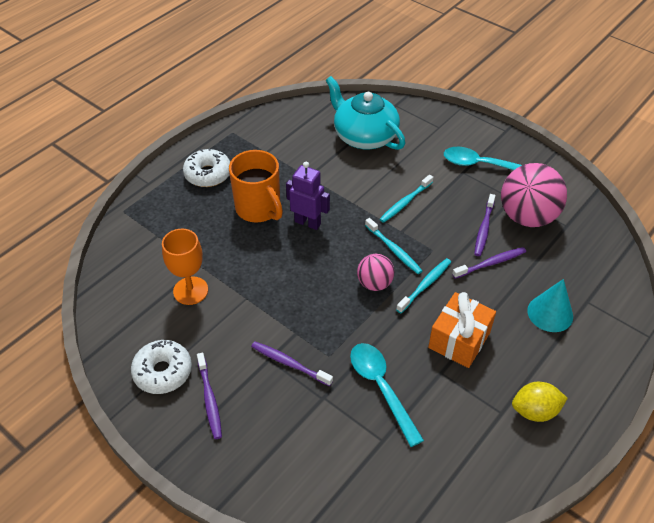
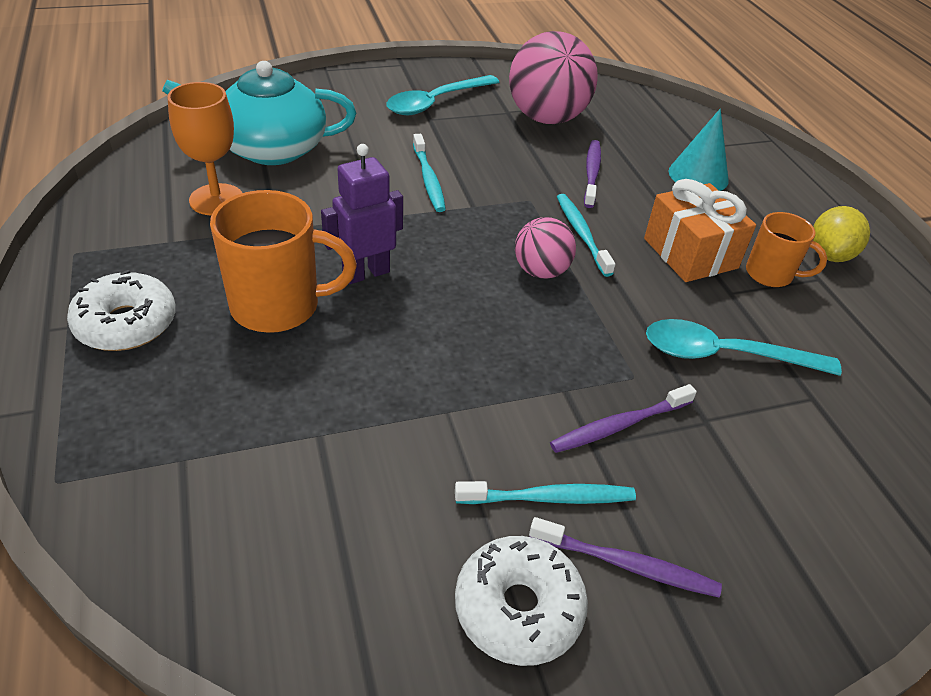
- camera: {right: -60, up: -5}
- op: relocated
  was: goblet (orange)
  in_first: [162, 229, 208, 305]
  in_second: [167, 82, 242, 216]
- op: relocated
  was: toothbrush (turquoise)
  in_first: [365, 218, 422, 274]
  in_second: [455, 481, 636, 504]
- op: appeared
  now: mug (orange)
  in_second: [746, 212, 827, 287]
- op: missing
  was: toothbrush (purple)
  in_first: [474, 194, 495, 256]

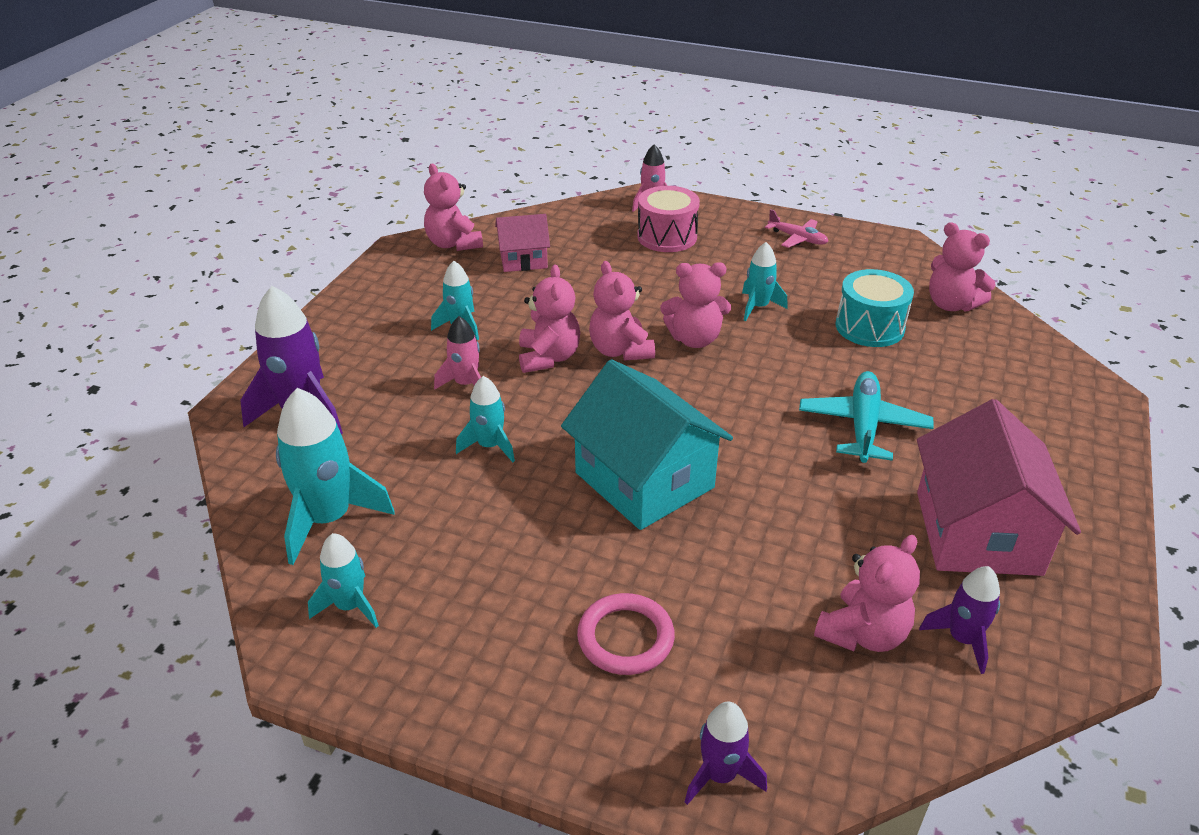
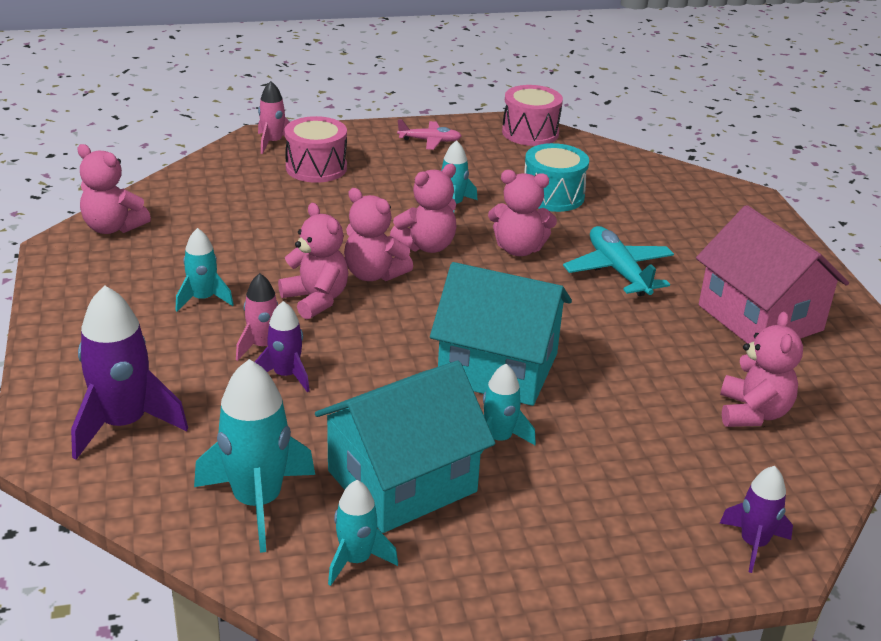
- camera: {right: -35, up: -5}
- op: relocated
  was: rocket (purple)
  in_first: [919, 566, 1000, 674]
  in_second: [255, 301, 310, 392]
- op: appeared
  now: house (turquoise)
  in_second: [315, 361, 495, 533]
- op: relocated
  was: rocket (turquoise)
  in_first: [456, 376, 515, 462]
  in_second: [481, 364, 536, 453]
- op: relocated
  was: teddy bear (pink)
  in_first: [929, 222, 995, 311]
  in_second: [488, 170, 557, 256]
- op: appeared
  now: drum (pink)
  in_second: [502, 85, 563, 146]
- op: missing
  was: house (pink)
  in_first: [495, 214, 550, 272]
- op: missing
  was: ring (pink)
  in_first: [577, 593, 675, 675]

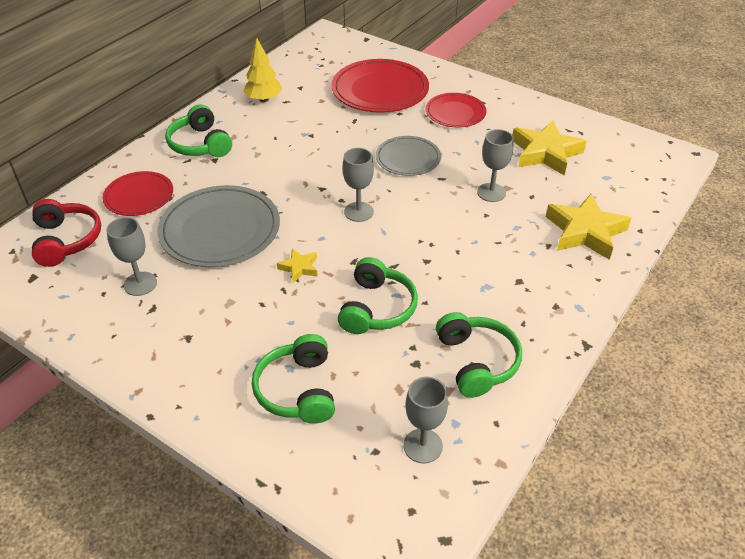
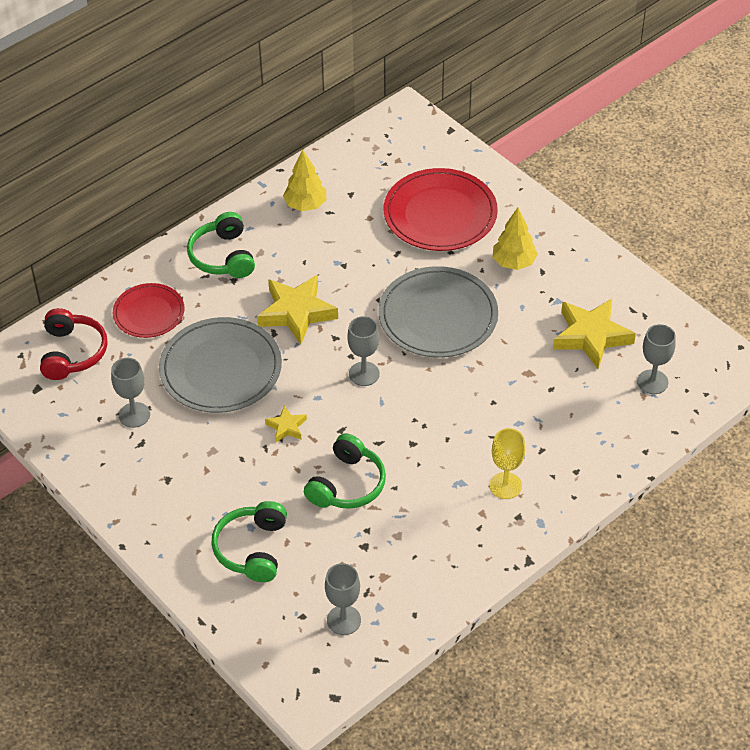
- camera: {right: 15, up: 5}
- op: relocated
  was: star (yellow)
  in_first: [546, 193, 631, 260]
  in_second: [257, 275, 338, 345]
- op: size
  was: plate (grey)
  in_first: [376, 136, 441, 176]
  in_second: [379, 266, 498, 358]
  ratio: 1.66
- op: appeared
  now: goblet (yellow)
  in_second: [489, 428, 525, 499]
- op: exchanged
  was: plate (red)
  now: tree (yellow)
  in_first: [425, 93, 487, 127]
  in_second: [493, 208, 538, 270]
- op: relocated
  was: goblet (grey)
  in_first: [477, 129, 514, 202]
  in_second: [637, 324, 676, 394]
- op: missing
  was: headphones (green)
  in_first: [436, 312, 522, 398]

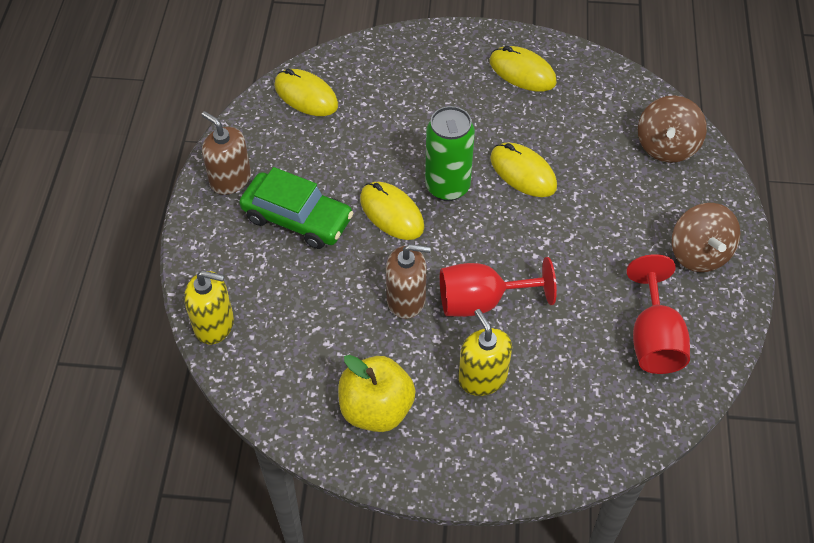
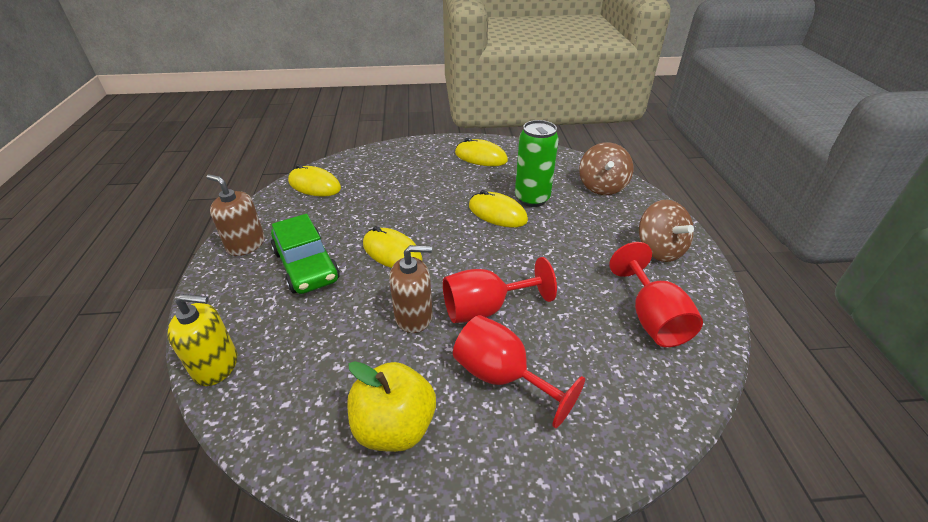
- camera: {right: -10, up: -15}
- op: spun
  was: car (green)
  in_first: [239, 167, 353, 249]
  in_second: [271, 214, 340, 294]
  clockwise: 45
- op: exchanged
  was: soap dispenser (yellow)
  now: goblet (red)
  in_first: [458, 309, 512, 396]
  in_second: [453, 315, 585, 428]
- op: relocated
  was: can (green)
  in_first: [425, 106, 475, 201]
  in_second: [515, 120, 559, 207]

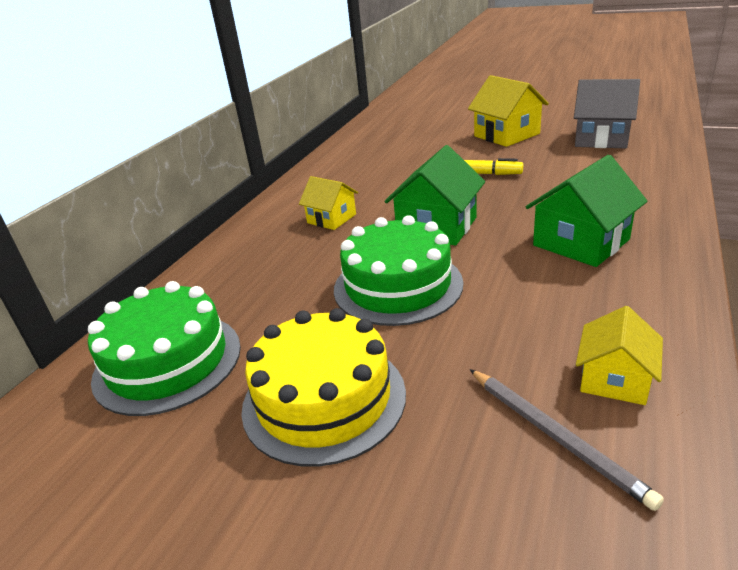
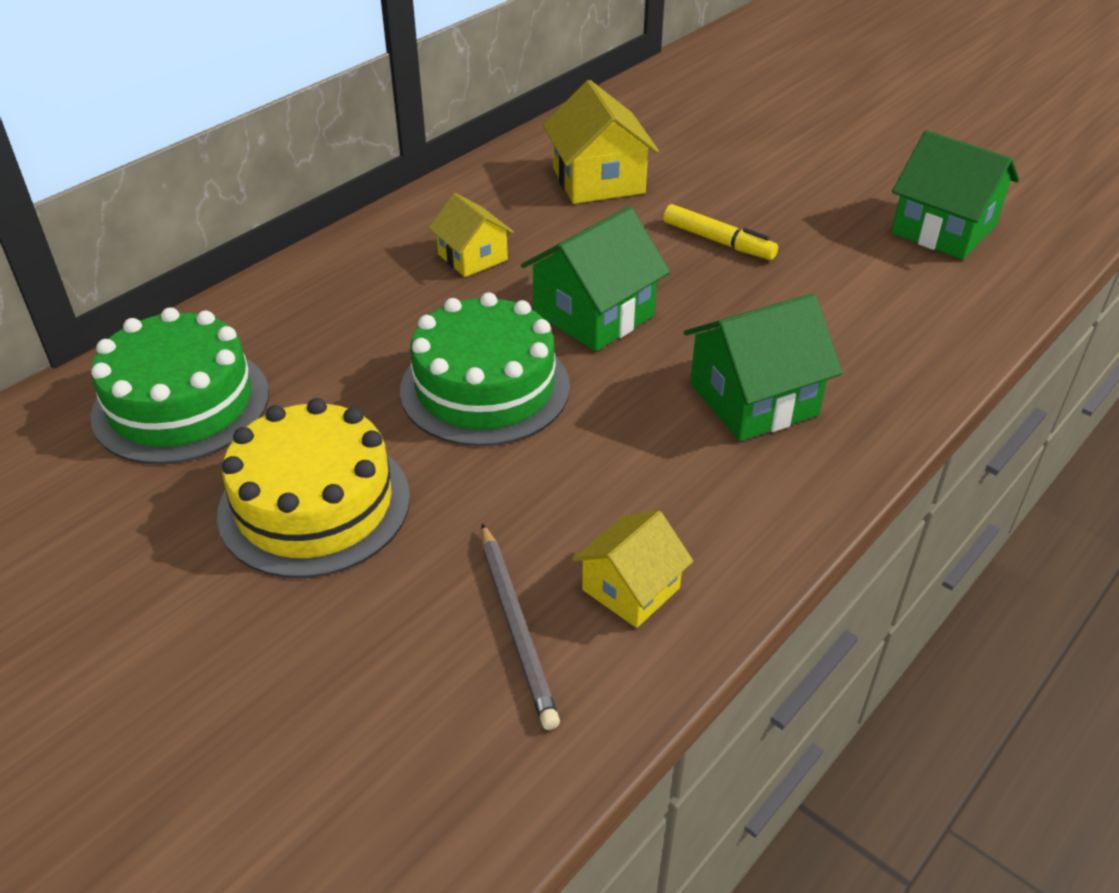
- camera: {right: 15, up: 10}
- op: relocated
  was: house (yellow)
  in_first: [468, 75, 549, 147]
  in_second: [543, 80, 659, 204]
- op: colour
  was: house (grey)
  now: house (green)
  in_first: [574, 79, 640, 148]
  in_second: [891, 130, 1019, 260]

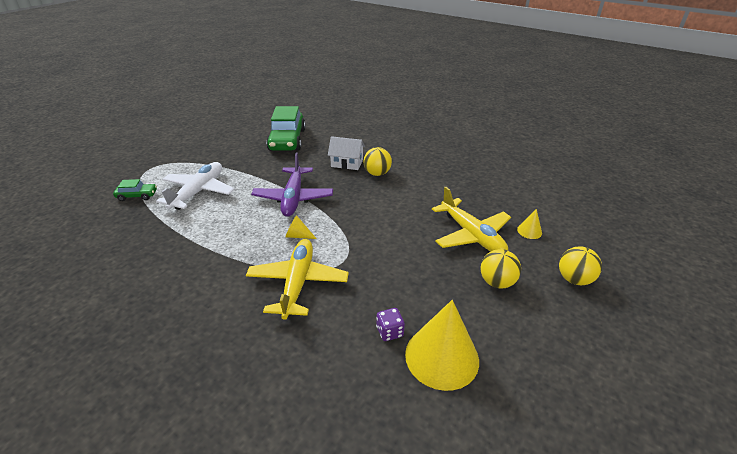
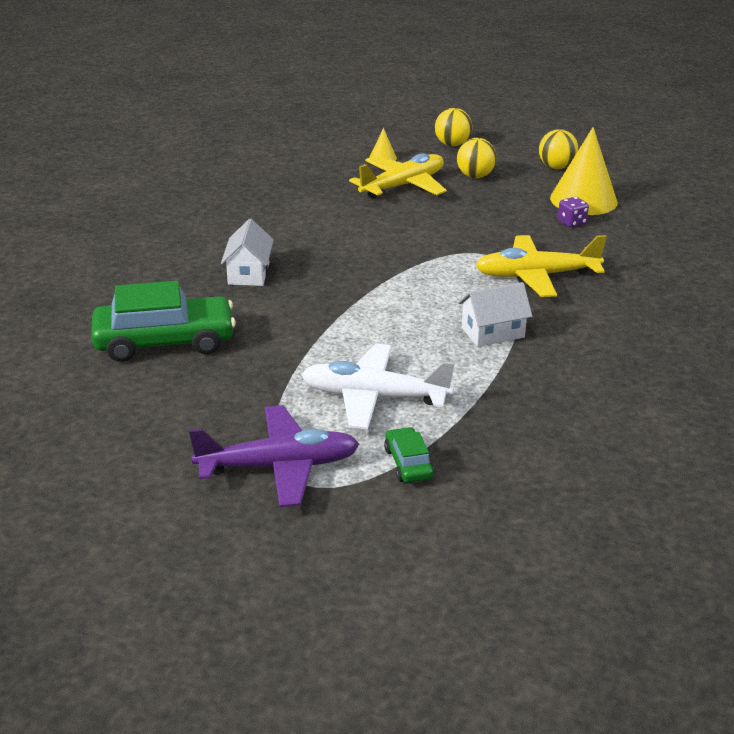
- camera: {right: -100, up: -5}
- op: relocated
  was: plane (purple)
  in_first: [251, 153, 333, 217]
  in_second: [189, 405, 359, 507]
- op: appeared
  now: house (white)
  in_second: [458, 282, 532, 347]
- op: relocated
  was: ball (yellow)
  in_first: [363, 147, 392, 176]
  in_second: [539, 129, 578, 169]
- op: missing
  was: cone (yellow)
  in_first: [285, 215, 317, 239]

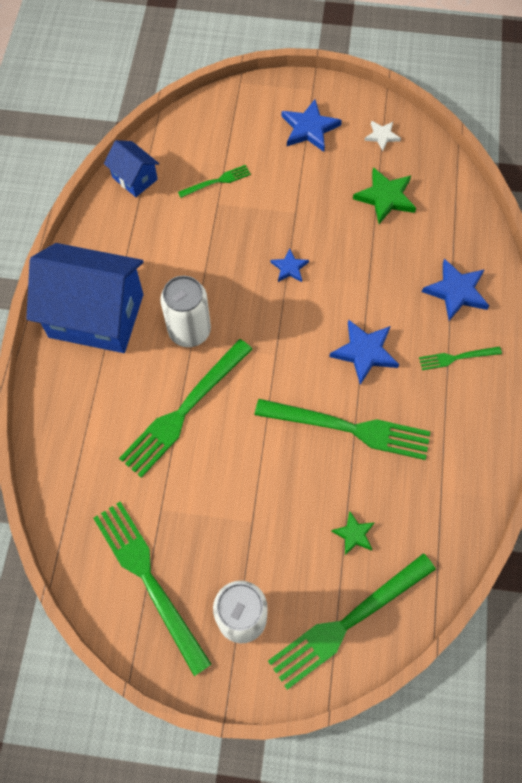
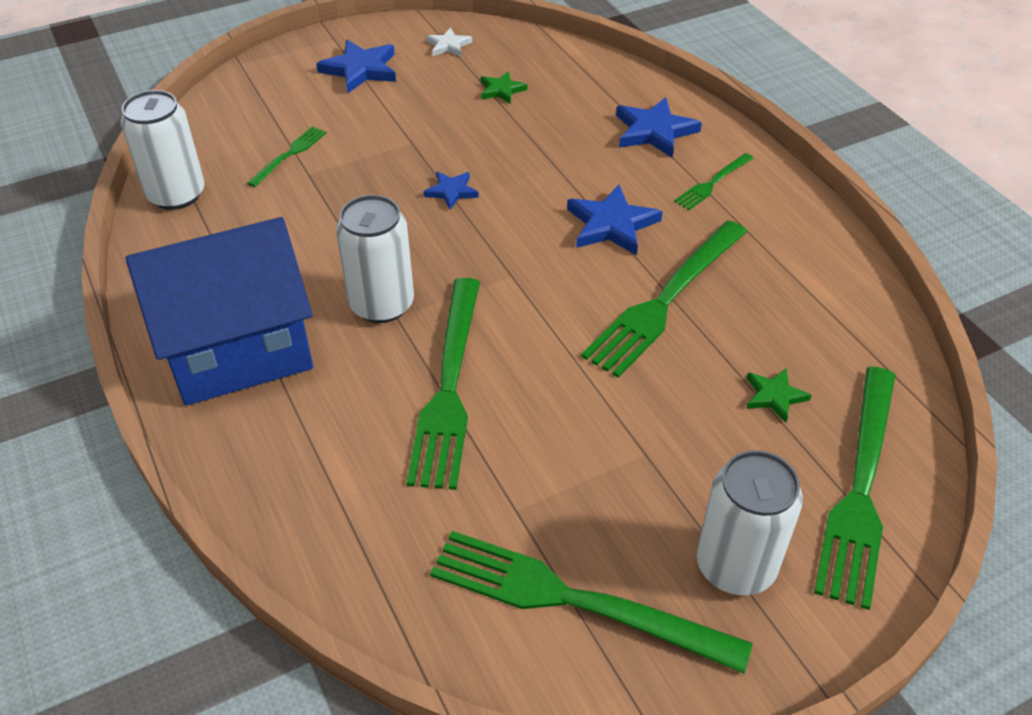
- camera: {right: -35, up: -20}
- op: exchanged
  was: house (blue)
  now: can (white)
  in_first: [104, 140, 159, 197]
  in_second: [121, 90, 205, 210]
- op: size
  was: star (green)
  in_first: [353, 167, 416, 224]
  in_second: [481, 71, 528, 104]
  ratio: 0.59
- op: spun
  was: fork (green)
  in_first: [255, 399, 431, 460]
  in_second: [581, 221, 747, 378]
  clockwise: 150

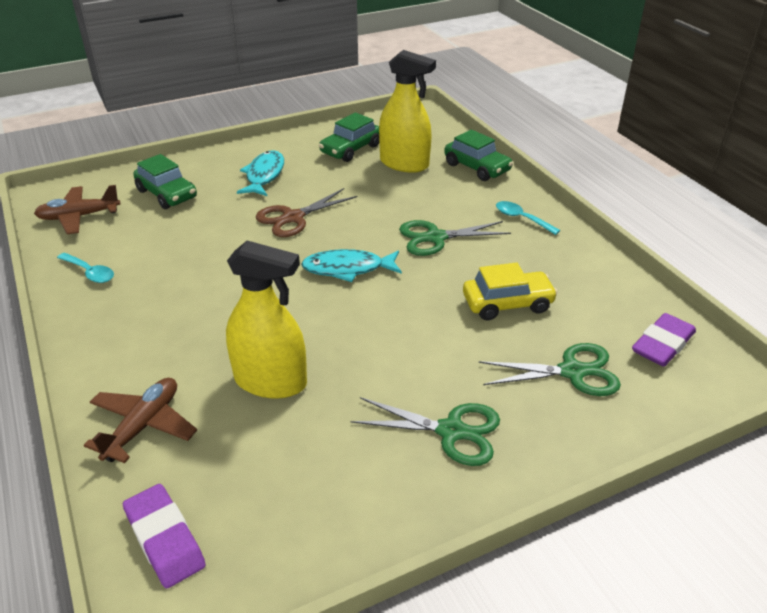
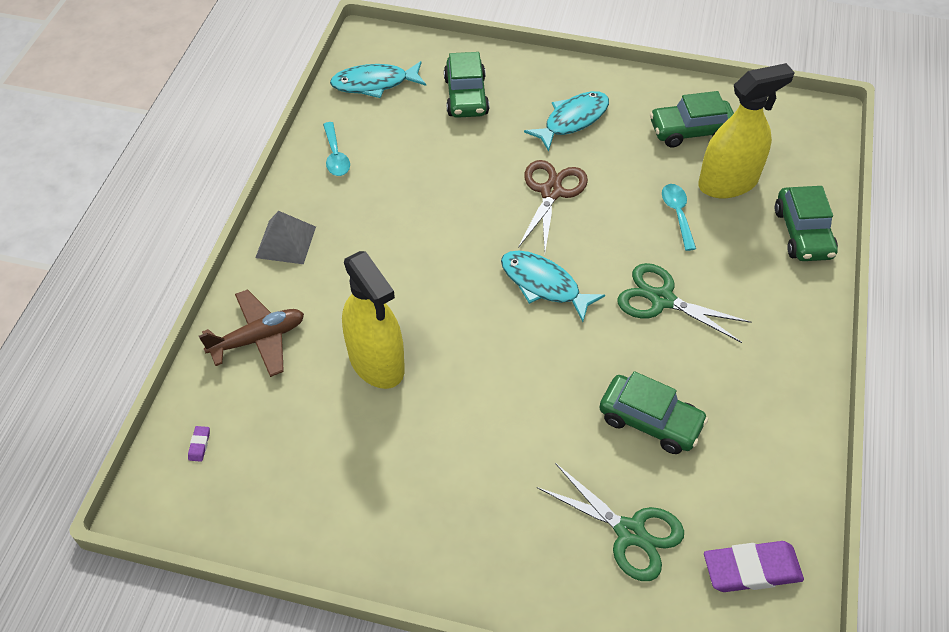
- camera: {right: 40, up: 15}
- op: size
  was: eraser (purple)
  in_first: [123, 484, 206, 589]
  in_second: [188, 426, 210, 462]
  ratio: 0.4
- op: appeared
  now: pyramid (grey)
  in_second: [255, 211, 316, 264]
- op: exchanged
  was: plane (brown)
  now: fish (turquoise)
  in_first: [34, 185, 121, 234]
  in_second: [330, 61, 426, 98]
- op: spun
  was: scissors (brown)
  in_first: [256, 188, 357, 237]
  in_second: [518, 160, 588, 251]
  clockwise: 105
- op: colour
  was: car (yellow)
  now: car (green)
  in_first: [463, 263, 558, 320]
  in_second: [599, 371, 708, 454]
- op: relocated
  was: spoon (turquoise)
  in_first: [496, 201, 560, 235]
  in_second: [662, 184, 696, 251]
- op: spun
  was: spray bottle (yellow)
  in_first: [379, 50, 436, 173]
  in_second: [698, 63, 795, 198]
  clockwise: -90
- op: missing
  was: scissors (green)
  in_first: [351, 397, 500, 466]

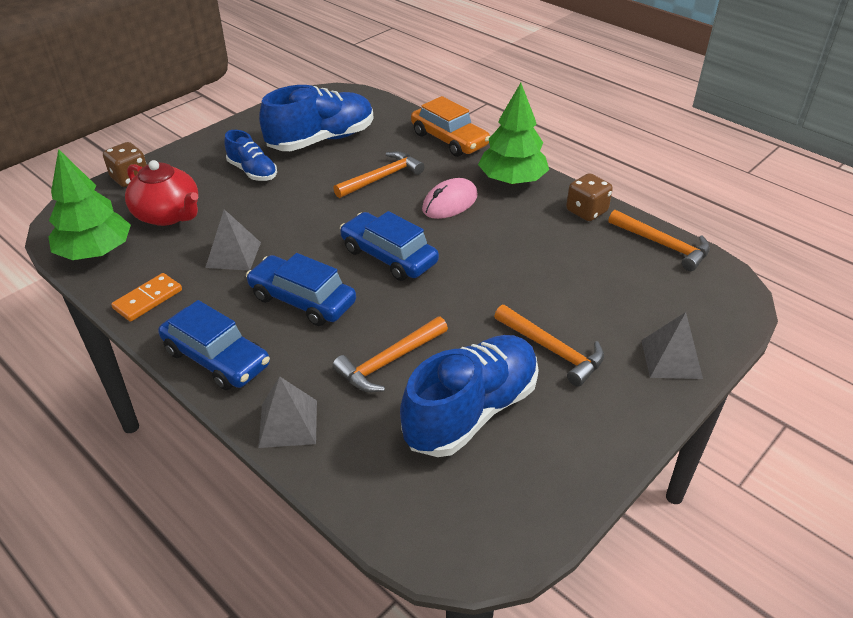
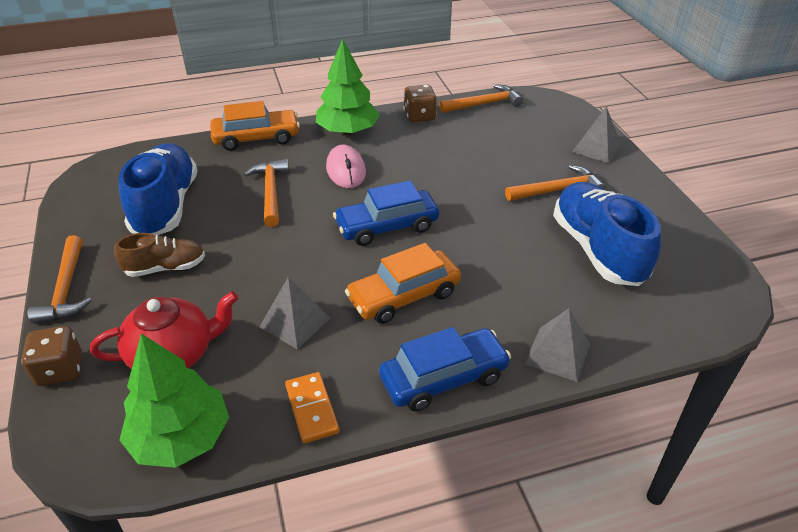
- camera: {right: -60, up: 0}
- op: relocated
  was: hammer (orange)
  in_first: [332, 317, 448, 392]
  in_second: [28, 235, 92, 323]
- op: colour
  was: shoe (blue)
  now: shoe (brown)
  in_first: [224, 130, 277, 181]
  in_second: [114, 233, 205, 277]
- op: colour
  was: car (blue)
  now: car (orange)
  in_first: [246, 253, 356, 326]
  in_second: [345, 243, 461, 324]

